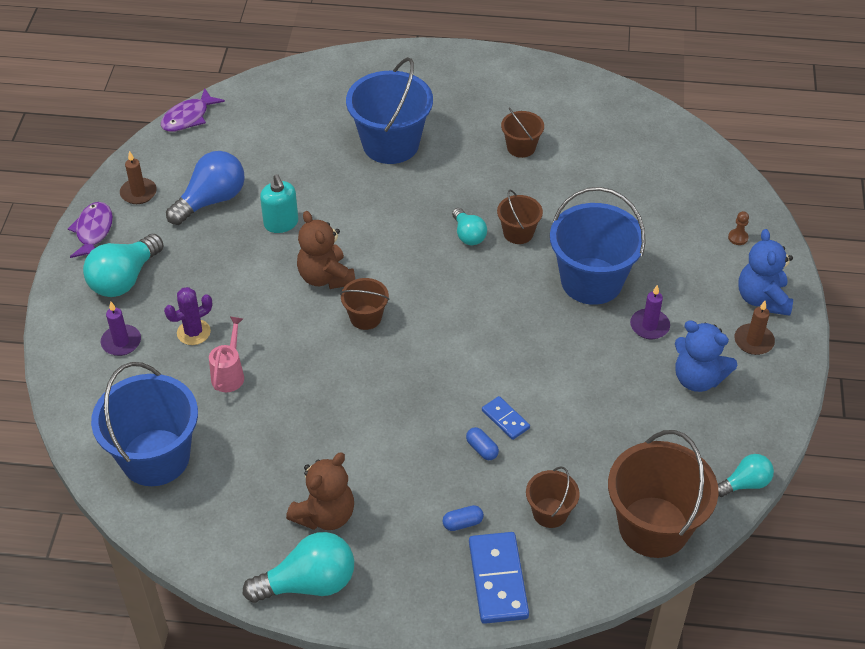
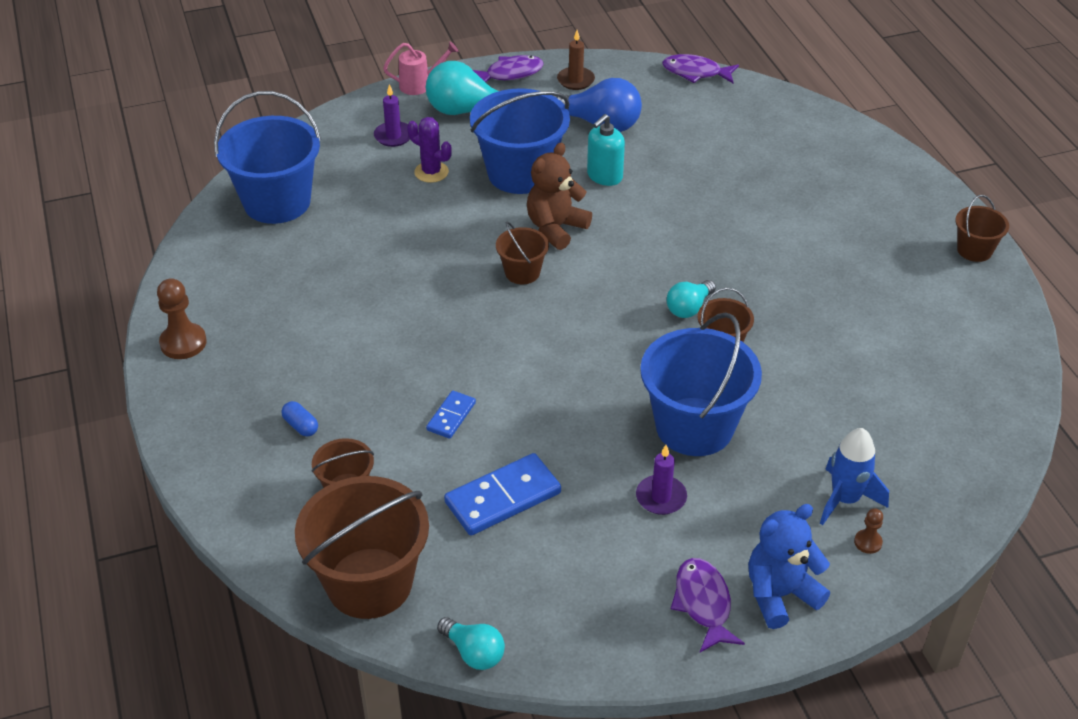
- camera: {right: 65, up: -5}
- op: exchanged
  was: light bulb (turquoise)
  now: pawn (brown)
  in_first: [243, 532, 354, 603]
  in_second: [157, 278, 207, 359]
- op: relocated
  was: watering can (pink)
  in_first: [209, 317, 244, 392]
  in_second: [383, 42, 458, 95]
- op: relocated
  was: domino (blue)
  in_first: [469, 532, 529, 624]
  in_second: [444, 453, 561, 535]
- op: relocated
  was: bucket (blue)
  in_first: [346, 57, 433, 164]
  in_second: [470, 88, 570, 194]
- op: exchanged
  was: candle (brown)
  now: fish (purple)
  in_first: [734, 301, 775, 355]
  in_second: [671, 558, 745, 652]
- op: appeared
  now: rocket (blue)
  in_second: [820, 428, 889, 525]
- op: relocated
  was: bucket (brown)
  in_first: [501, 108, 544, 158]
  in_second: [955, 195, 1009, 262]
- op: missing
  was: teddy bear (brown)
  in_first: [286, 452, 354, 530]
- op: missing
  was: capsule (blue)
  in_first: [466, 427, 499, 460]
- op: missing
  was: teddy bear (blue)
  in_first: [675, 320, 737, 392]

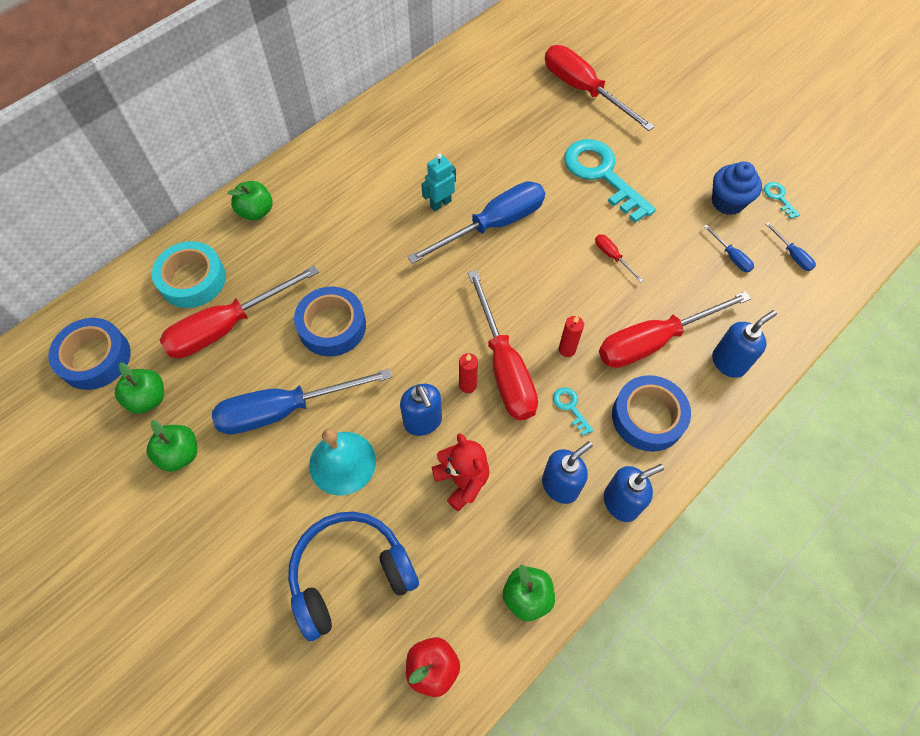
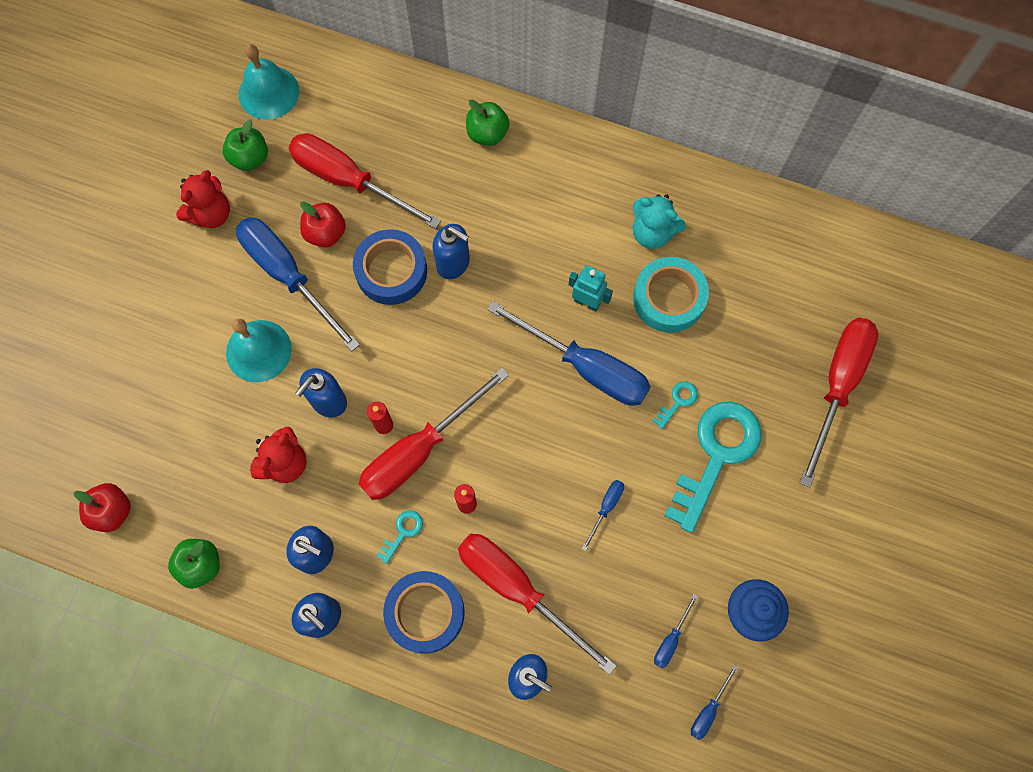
- camera: {right: 65, up: 10}
- op: exchanged
  was: apple (green)
  now: teddy bear (red)
  in_first: [147, 420, 197, 472]
  in_second: [176, 170, 230, 228]
- op: exchanged
  was: tape (blue)
  now: bell (turquoise)
  in_first: [48, 318, 131, 390]
  in_second: [239, 44, 299, 120]
- op: appeared
  now: apple (red)
  in_second: [300, 201, 346, 247]
- op: appeared
  now: soap dispenser (blue)
  in_second: [433, 224, 470, 279]
- op: colour
  was: screwdriver (red)
  now: screwdriver (blue)
  in_first: [595, 234, 643, 282]
  in_second: [582, 480, 624, 551]
- op: appeared
  now: teddy bear (turquoise)
  in_second: [633, 194, 686, 249]
- op: relocated
  was: tape (turquoise)
  in_first: [152, 241, 226, 308]
  in_second: [633, 257, 709, 333]
- op: relocated
  was: key (turquoise)
  in_first: [764, 182, 800, 219]
  in_second: [653, 381, 698, 429]
- op: missing
  was: headphones (blue)
  in_first: [288, 512, 419, 641]

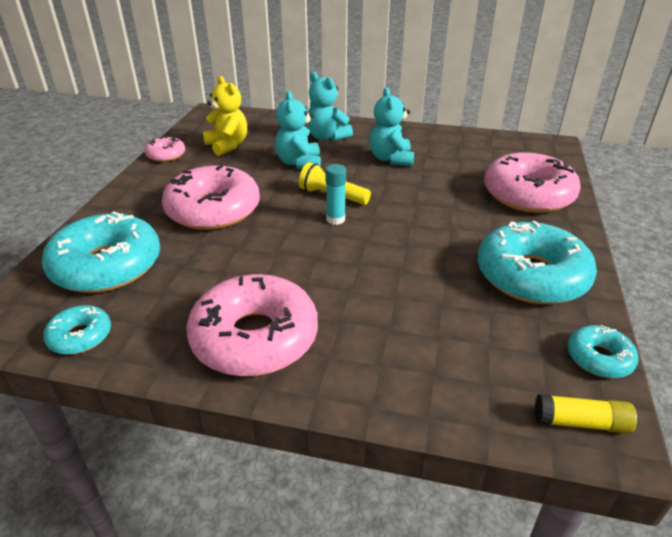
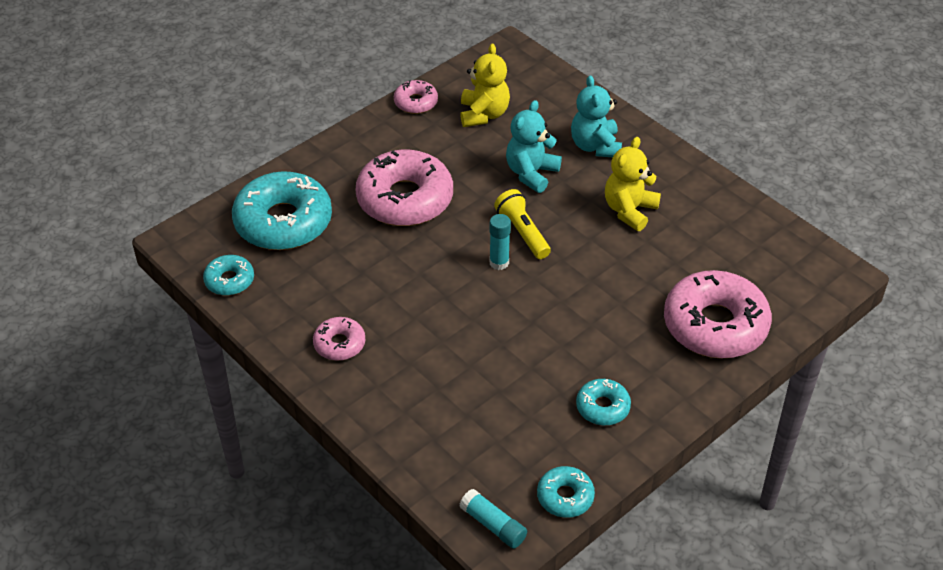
- camera: {right: 35, up: 10}
- op: size
  was: donut (pink)
  in_first: [186, 274, 318, 377]
  in_second: [313, 317, 365, 361]
  ratio: 0.49
- op: colour
  was: glue stick (yellow)
  now: glue stick (turquoise)
  in_first: [535, 394, 637, 434]
  in_second: [459, 489, 527, 549]
- op: size
  was: donut (turquoise)
  in_first: [477, 221, 597, 304]
  in_second: [576, 379, 631, 425]
  ratio: 0.49
- op: colour
  was: teddy bear (turquoise)
  now: teddy bear (yellow)
  in_first: [369, 88, 414, 166]
  in_second: [605, 137, 661, 231]

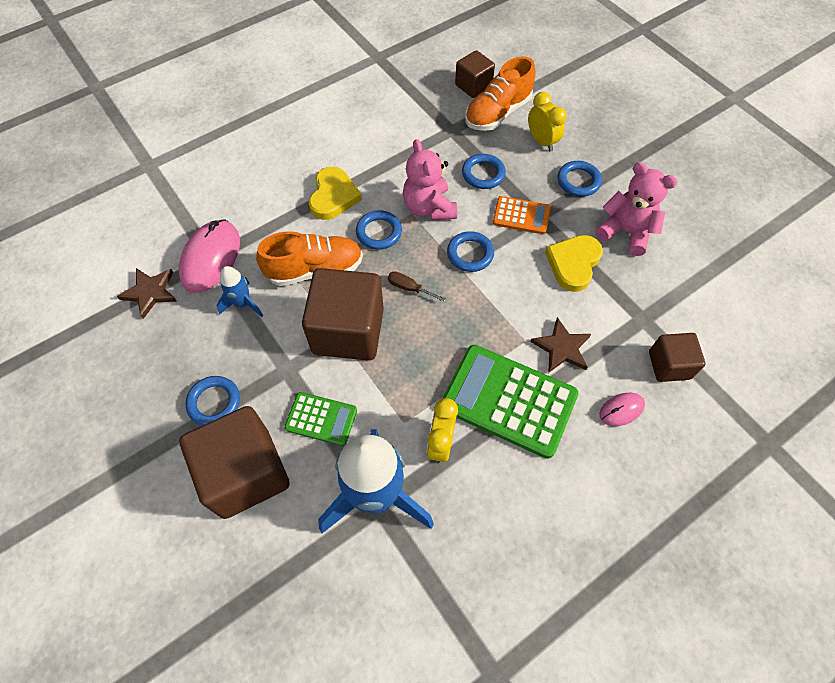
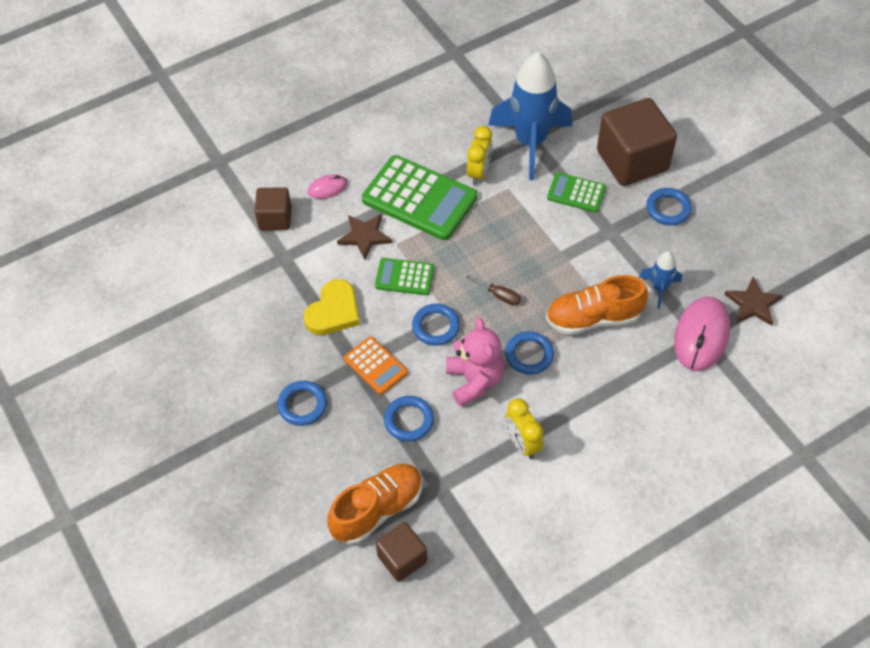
- camera: {right: -175, up: -5}
- op: spun
  was: calculator (orange)
  in_first: [493, 196, 551, 234]
  in_second: [344, 336, 408, 395]
  clockwise: -150
- op: appeared
  now: calculator (green)
  in_second: [375, 258, 434, 295]
- op: relocated
  was: clock (yellow)
  in_first: [528, 92, 567, 152]
  in_second: [505, 399, 543, 459]
- op: missing
  was: cube (brown)
  in_first: [302, 268, 384, 361]
- op: missing
  was: heart (yellow)
  in_first: [309, 167, 362, 220]
- op: missing
  was: teddy bear (pink)
  in_first: [596, 162, 677, 256]

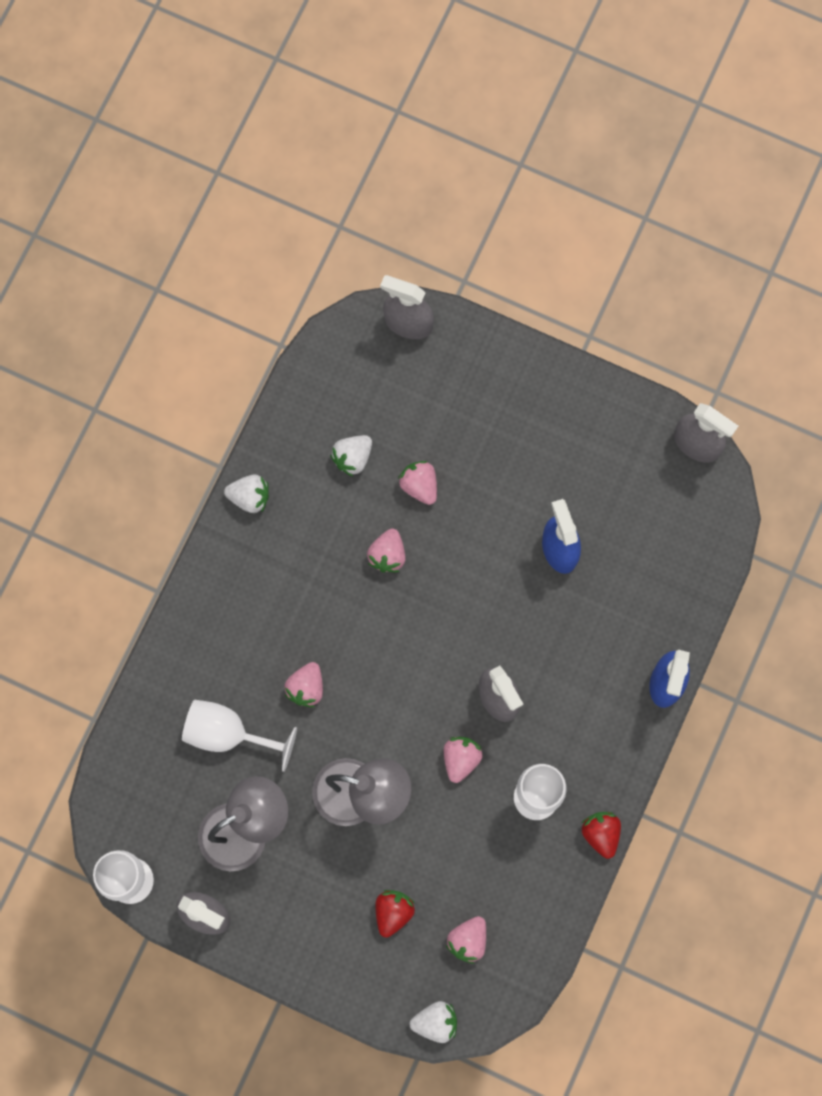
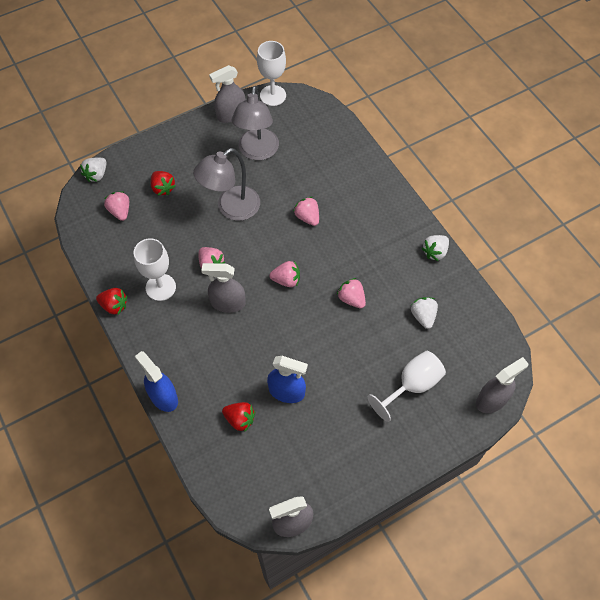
- camera: {right: 125, up: -15}
- op: appeared
  now: strawberry (red)
  in_second: [222, 402, 255, 432]
- op: relocated
  was: strawberry (pink)
  in_first: [398, 461, 437, 505]
  in_second: [269, 261, 300, 287]
- op: relocated
  was: goblet (white)
  in_first: [182, 700, 297, 772]
  in_second: [368, 351, 446, 422]

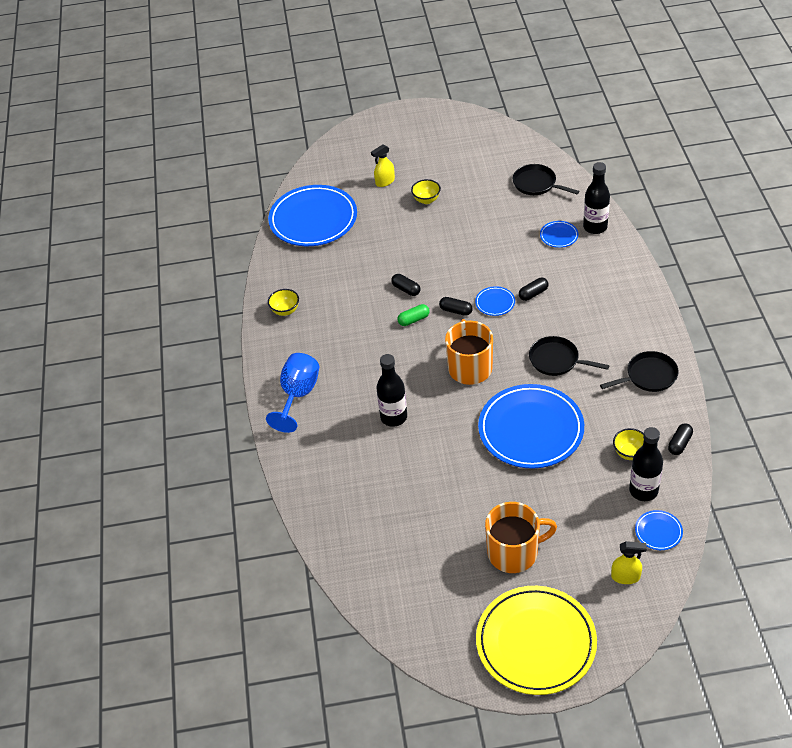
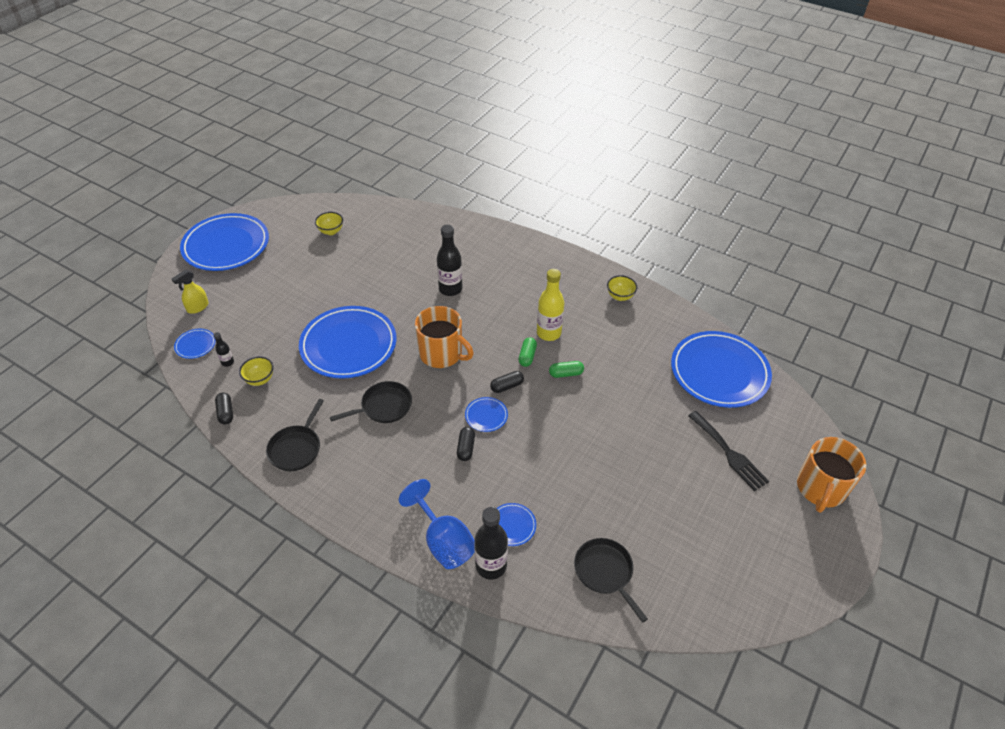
- camera: {right: 125, up: 0}
- op: colour
  was: plate (yellow)
  now: plate (blue)
  in_first: [476, 586, 597, 695]
  in_second: [180, 213, 269, 271]
- op: size
  was: bottle (black)
  in_first: [629, 427, 663, 501]
  in_second: [213, 332, 234, 367]
  ratio: 0.49
- op: relocated
  was: bowl (yellow)
  in_first: [411, 179, 441, 204]
  in_second: [315, 212, 343, 235]
- op: relocated
  was: goblet (blue)
  in_first: [266, 353, 319, 433]
  in_second: [399, 479, 475, 569]
- op: appeared
  now: bottle (yellow)
  in_second: [537, 269, 564, 341]
- op: colour
  was: capsule (black)
  now: capsule (green)
  in_first: [391, 274, 420, 296]
  in_second: [549, 361, 584, 378]
- op: spun
  was: pan (black)
  in_first: [512, 164, 579, 195]
  in_second: [574, 538, 648, 623]
  clockwise: -105
- op: exchanged
  was: spray bottle (yellow)
  now: fork (black)
  in_first: [371, 144, 395, 187]
  in_second: [688, 411, 769, 491]
- op: relocated
  was: mug (orange)
  in_first: [485, 502, 557, 573]
  in_second: [797, 437, 866, 513]

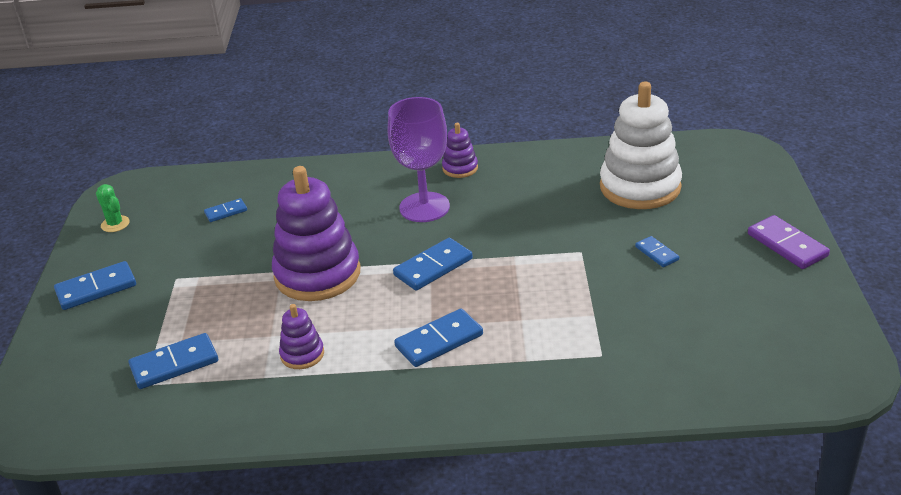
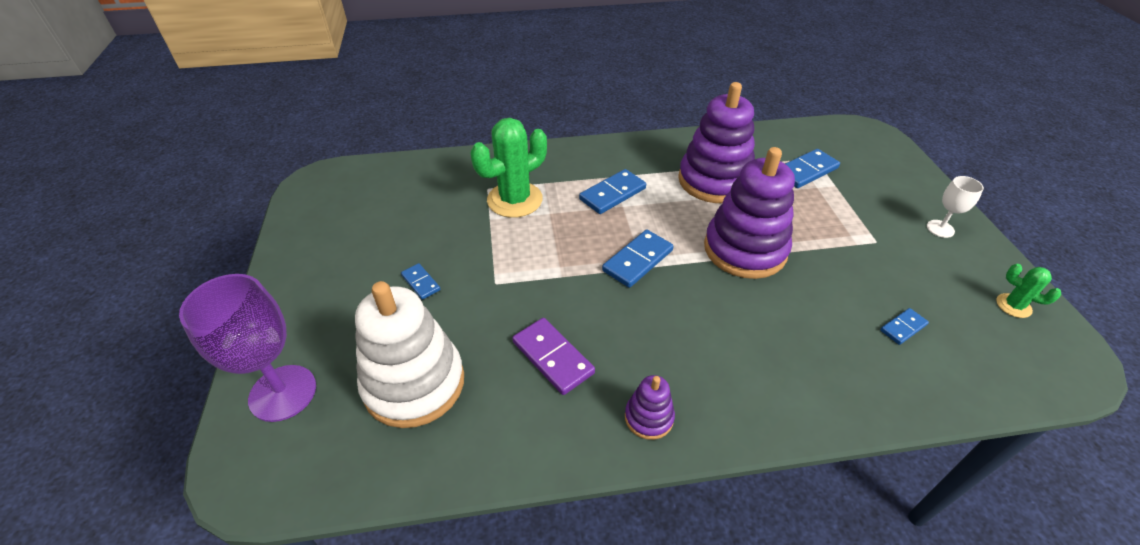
- camera: {right: 170, up: 10}
- op: relocated
  was: goblet (purple)
  in_first: [388, 97, 450, 222]
  in_second: [179, 274, 316, 422]
- op: appeared
  now: cactus (green)
  in_second: [471, 118, 547, 218]
- op: relocated
  was: domino (purple)
  in_first: [748, 215, 830, 269]
  in_second: [512, 318, 595, 395]
- op: size
  was: stacking toy (purple)
  in_first: [279, 304, 324, 369]
  in_second: [678, 82, 755, 203]
  ratio: 2.15
- op: exchanged
  was: domino (blue)
  now: goblet (white)
  in_first: [54, 261, 136, 310]
  in_second: [927, 176, 984, 238]

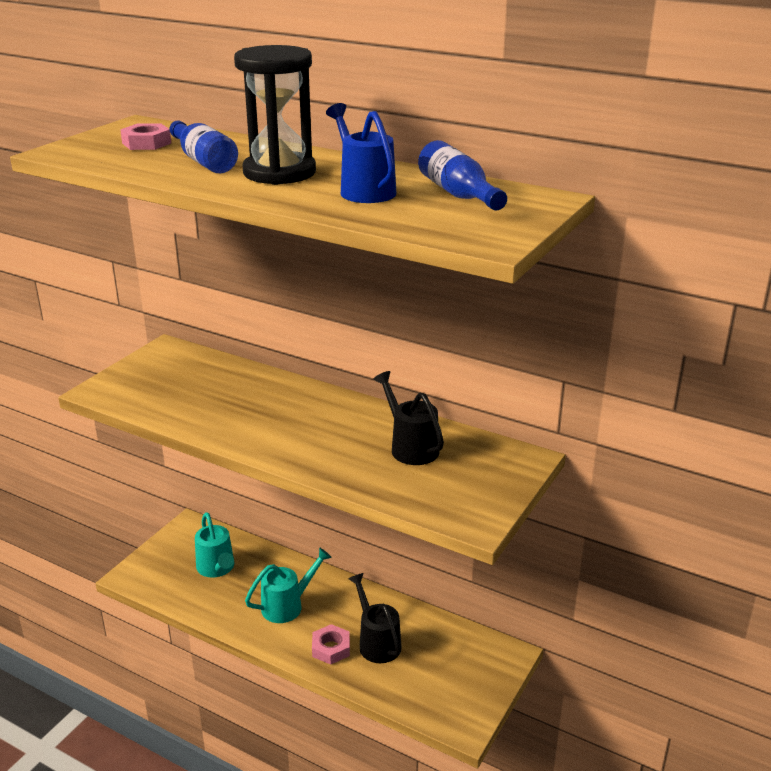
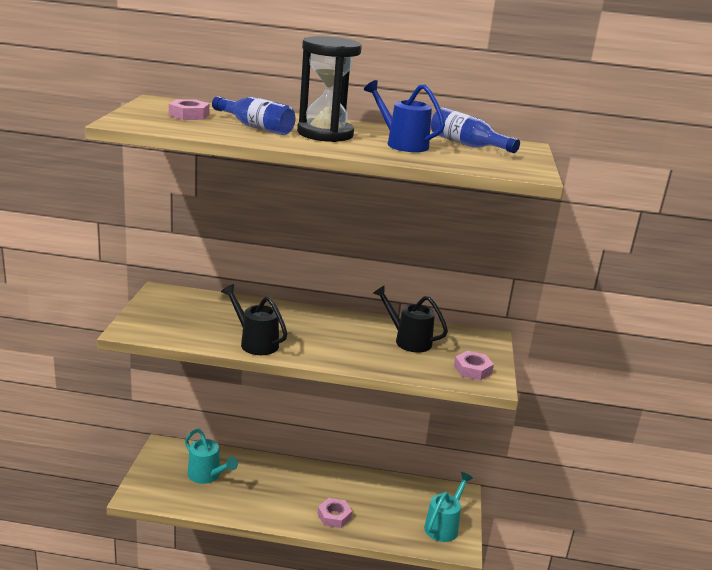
- camera: {right: -25, up: -5}
- op: relocated
  was: watering can (black)
  in_first: [348, 573, 402, 663]
  in_second: [221, 284, 287, 355]
- op: relocated
  was: watering can (turquoise)
  in_first: [245, 547, 332, 623]
  in_second: [424, 472, 473, 542]
- op: appeared
  now: nut (pink)
  in_second: [454, 351, 494, 380]

